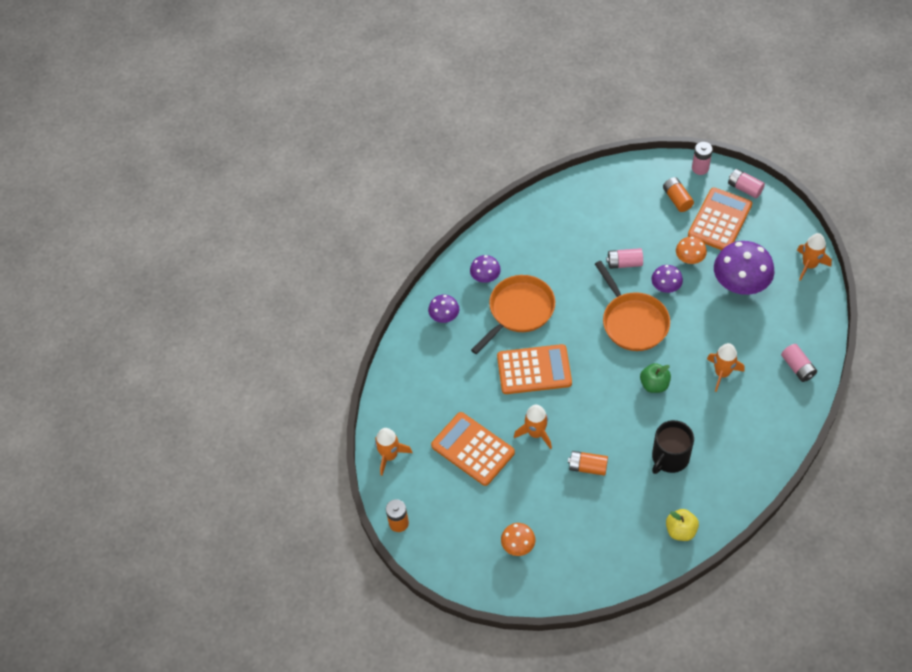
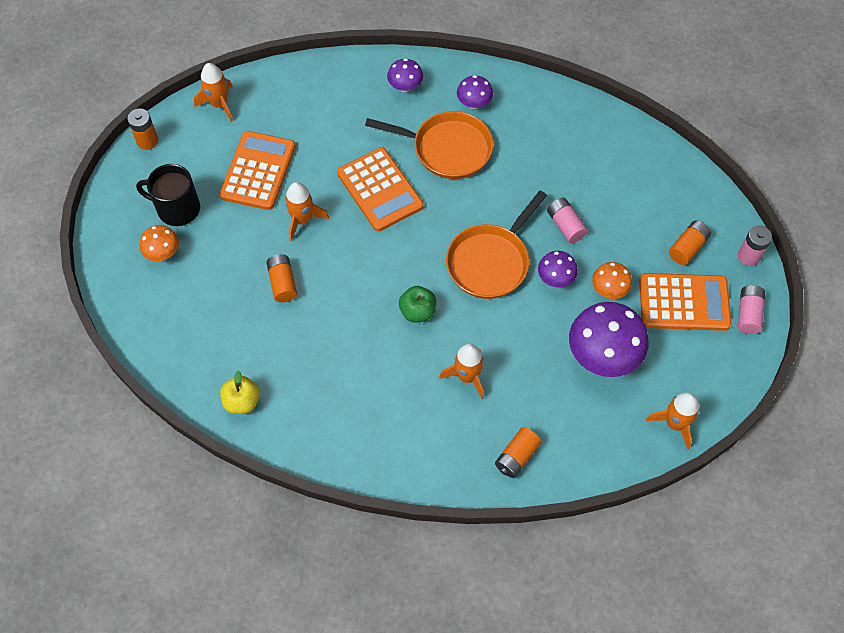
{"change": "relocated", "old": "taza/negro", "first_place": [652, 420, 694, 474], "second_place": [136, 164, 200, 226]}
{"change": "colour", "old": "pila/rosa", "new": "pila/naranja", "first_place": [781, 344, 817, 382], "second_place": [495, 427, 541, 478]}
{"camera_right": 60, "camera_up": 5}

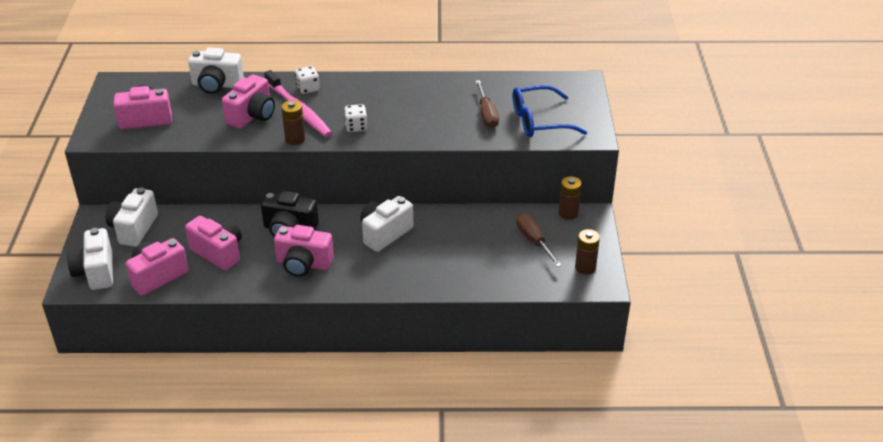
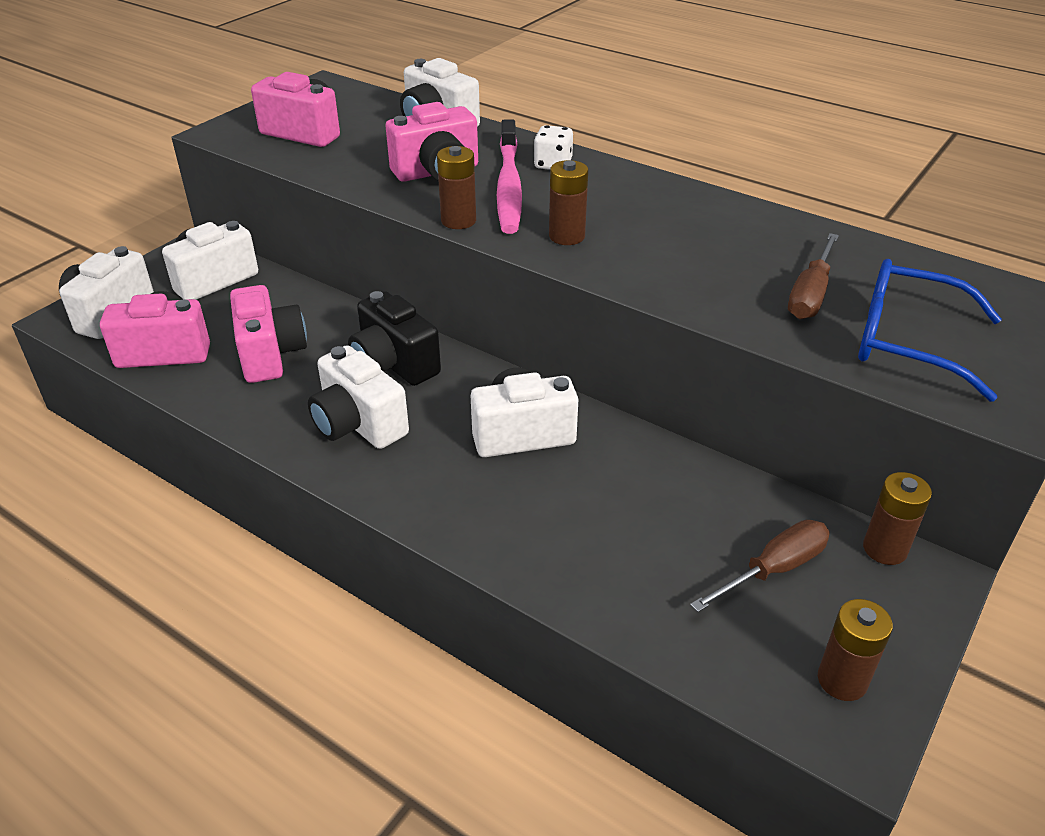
{"change": "colour", "old": "cámara/rosa", "new": "cámara/blanco", "first_place": [274, 225, 334, 277], "second_place": [308, 345, 409, 449]}
{"change": "exchanged", "old": "dado/blanco", "new": "pila/marrón", "first_place": [344, 104, 368, 132], "second_place": [549, 160, 588, 245]}
{"change": "spun", "old": "destornillador/marrón", "first_place": [516, 213, 562, 267], "second_place": [690, 520, 830, 612], "degrees": 45}
{"camera_right": 35, "camera_up": 0}

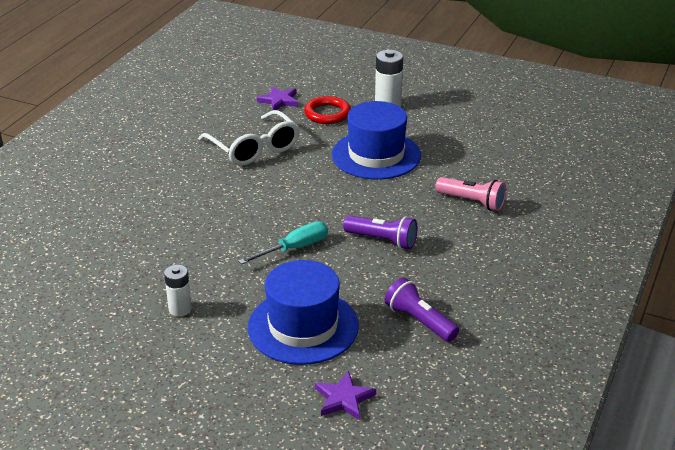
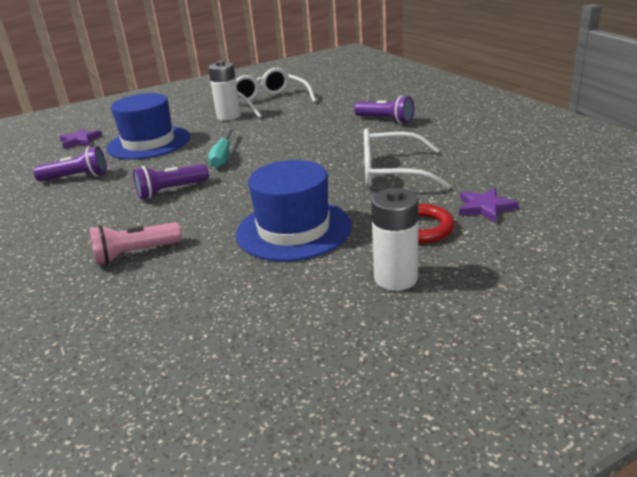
{"change": "size", "old": "pila/blanco", "first_place": [164, 265, 192, 316], "second_place": [208, 60, 241, 120], "factor": 1.52}
{"change": "appeared", "new": "gafas/blanco", "second_place": [236, 68, 316, 118]}
{"change": "appeared", "new": "lámpara de mano/morado", "second_place": [354, 95, 414, 124]}
{"camera_right": 130, "camera_up": -5}

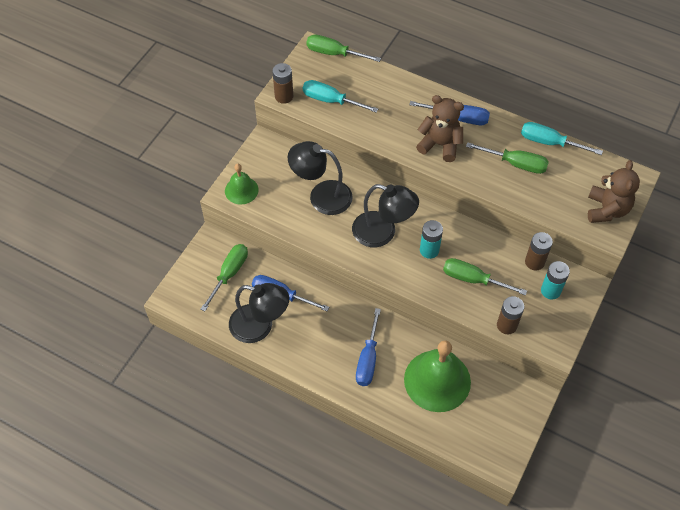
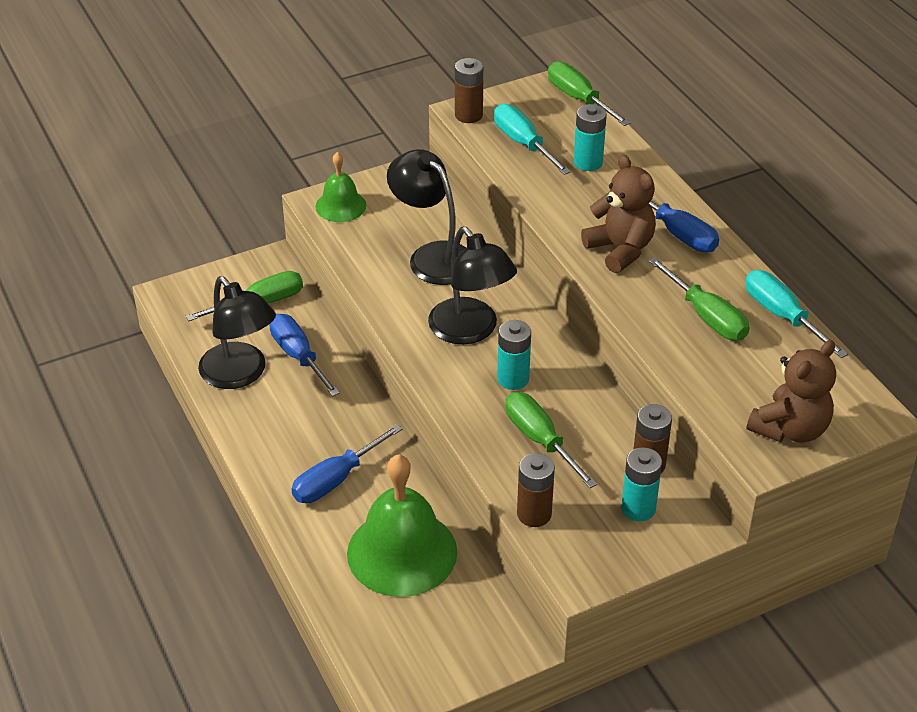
{"change": "appeared", "new": "pila/turquesa", "second_place": [574, 104, 607, 171]}
{"camera_right": 35, "camera_up": -15}

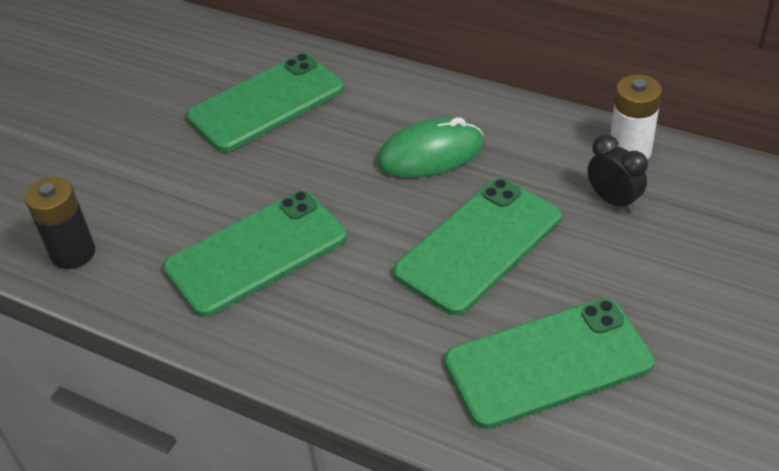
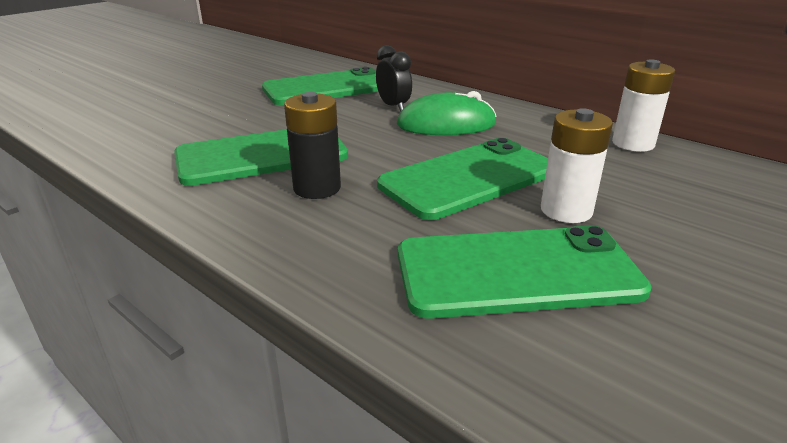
{"change": "relocated", "old": "pila/negro", "first_place": [25, 177, 95, 269], "second_place": [284, 92, 341, 199]}
{"change": "relocated", "old": "despertador/negro", "first_place": [588, 134, 648, 212], "second_place": [376, 45, 412, 112]}
{"change": "appeared", "new": "pila/blanco", "second_place": [541, 108, 613, 223]}
{"camera_right": 10, "camera_up": -15}

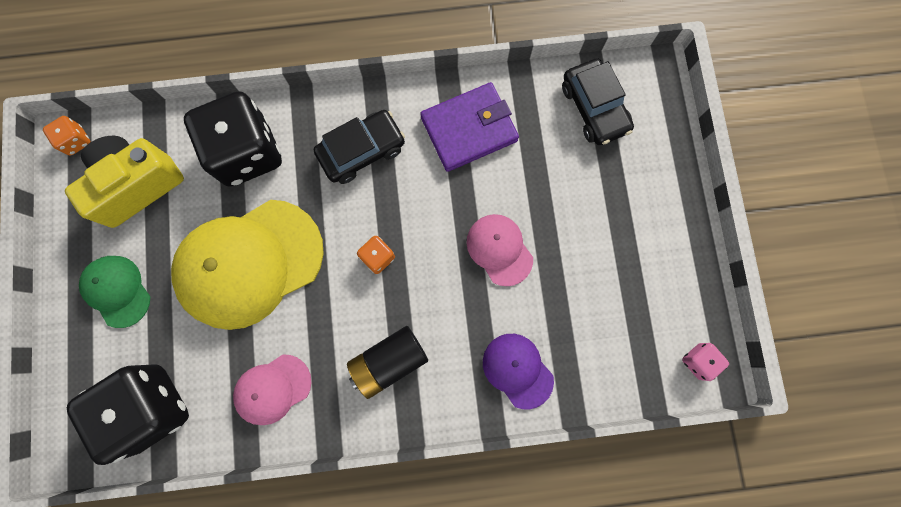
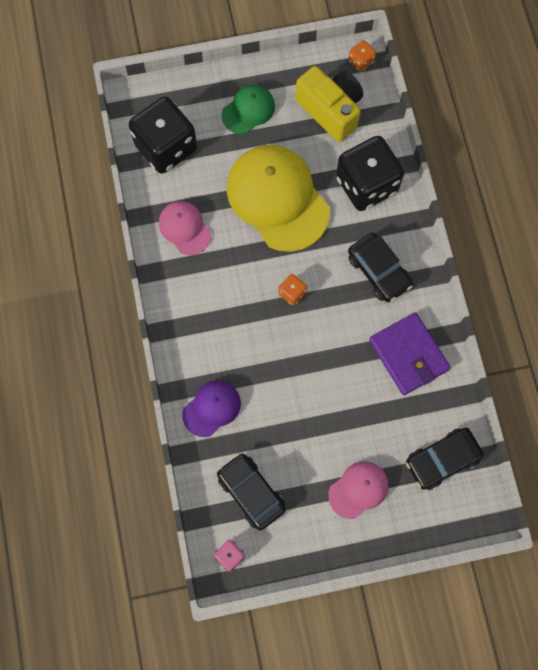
{"change": "missing", "old": "pila/negro", "first_place": [347, 326, 428, 399]}
{"change": "relocated", "old": "gorra/rosa", "first_place": [466, 214, 533, 286], "second_place": [328, 461, 389, 519]}
{"change": "appeared", "new": "coche/negro", "second_place": [217, 453, 286, 530]}
{"camera_right": 85, "camera_up": -5}

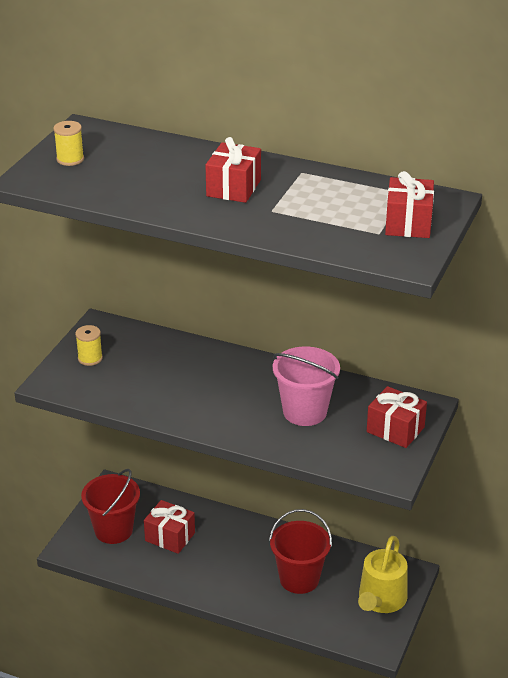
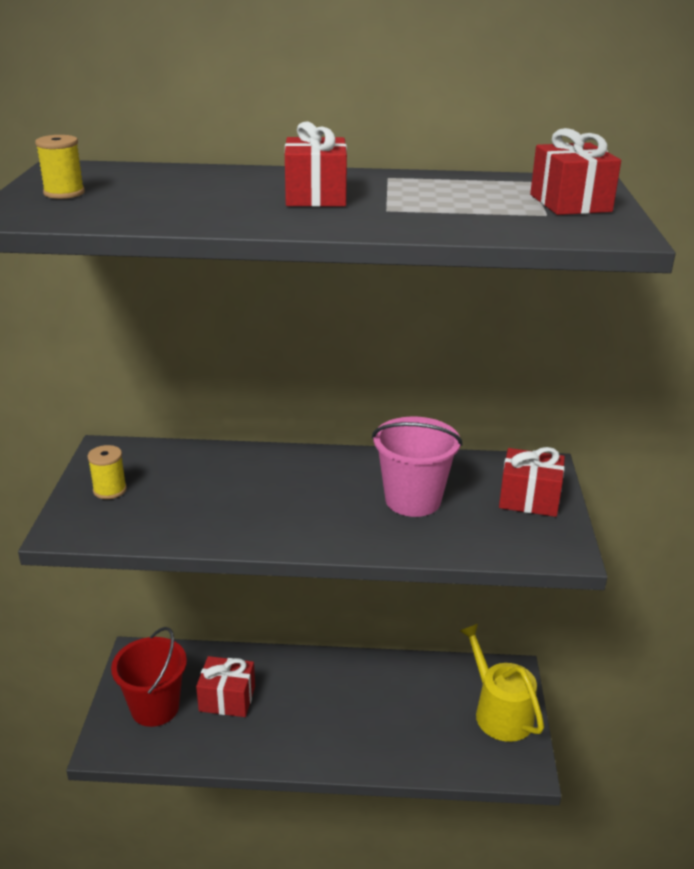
{"change": "missing", "old": "balde/rojo", "first_place": [269, 509, 332, 594]}
{"change": "spun", "old": "regadera/amarillo", "first_place": [358, 536, 408, 613], "second_place": [460, 624, 544, 742], "degrees": 150}
{"camera_right": -20, "camera_up": -5}

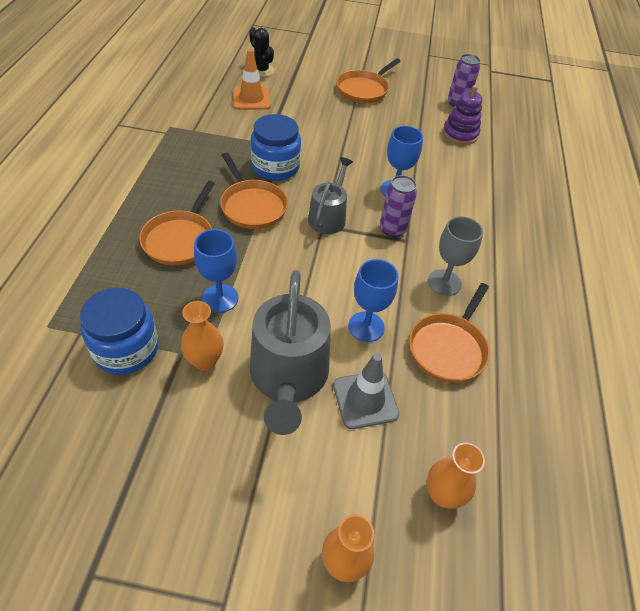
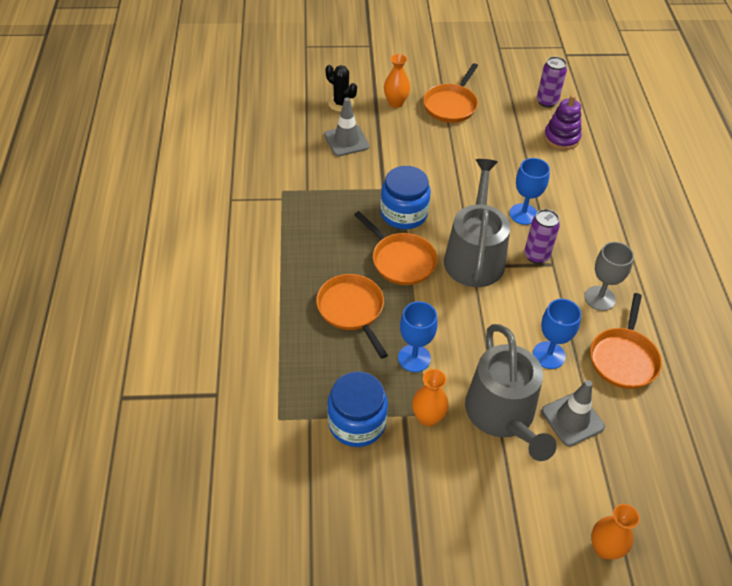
{"change": "spun", "old": "sartén/naranja", "first_place": [139, 181, 215, 266], "second_place": [316, 274, 388, 359], "degrees": 150}
{"change": "colour", "old": "cono de tráfico/naranja", "new": "cono de tráfico/gris", "first_place": [233, 49, 271, 110], "second_place": [324, 97, 369, 156]}
{"change": "size", "old": "regadera/gris", "first_place": [308, 157, 353, 234], "second_place": [444, 159, 510, 287], "factor": 1.69}
{"change": "relocated", "old": "florero/naranja", "first_place": [427, 443, 485, 509], "second_place": [384, 54, 410, 108]}
{"camera_right": -10, "camera_up": 0}

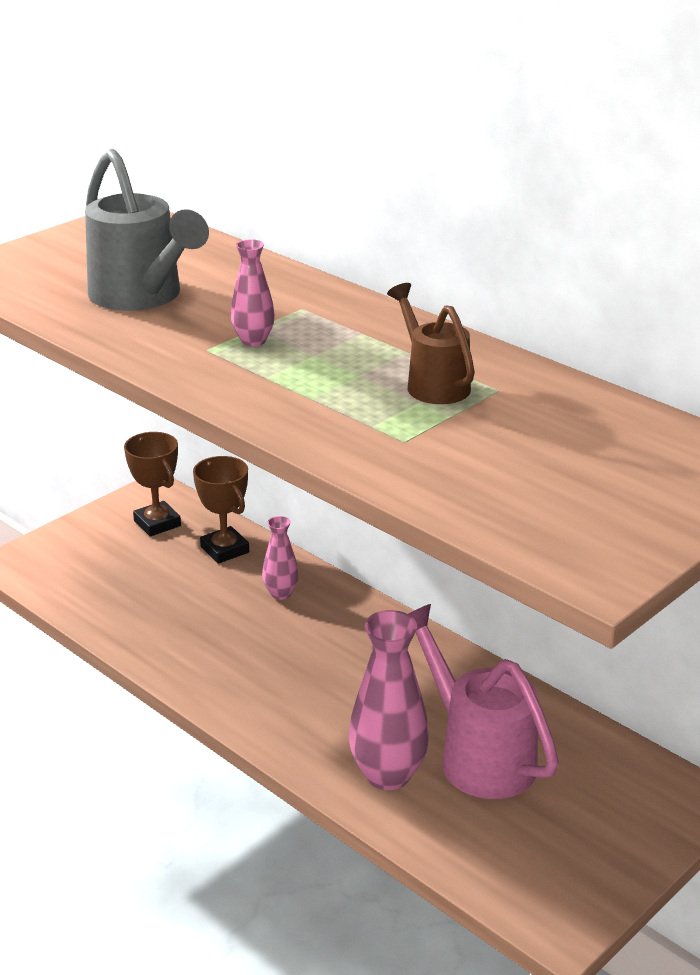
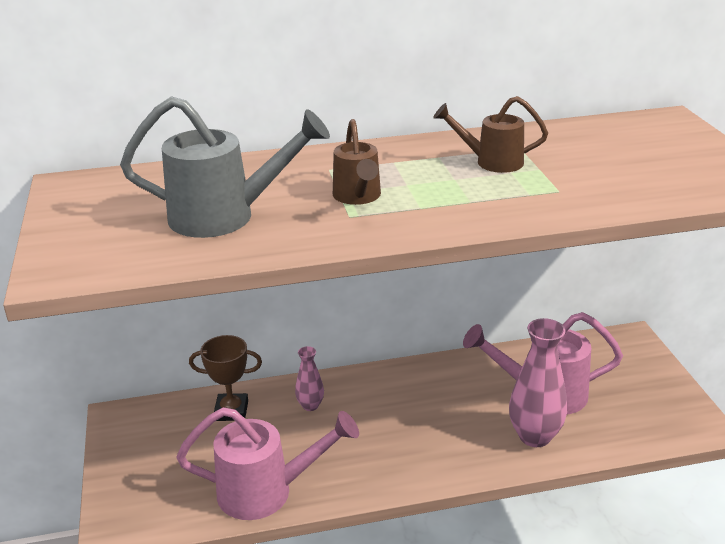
{"change": "missing", "old": "trofeo/marrón", "first_place": [124, 432, 181, 537]}
{"change": "exchanged", "old": "florero/rosa", "new": "regadera/marrón", "first_place": [231, 239, 275, 346], "second_place": [333, 119, 381, 205]}
{"change": "appeared", "new": "regadera/rosa", "second_place": [176, 407, 359, 520]}
{"camera_right": -55, "camera_up": 0}

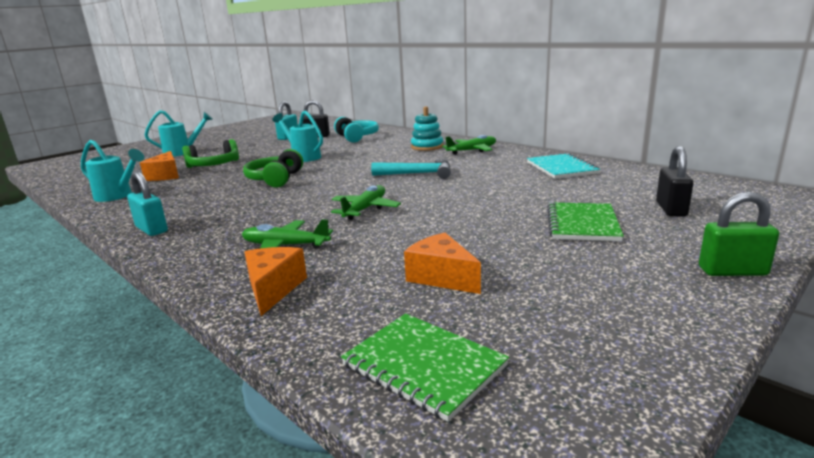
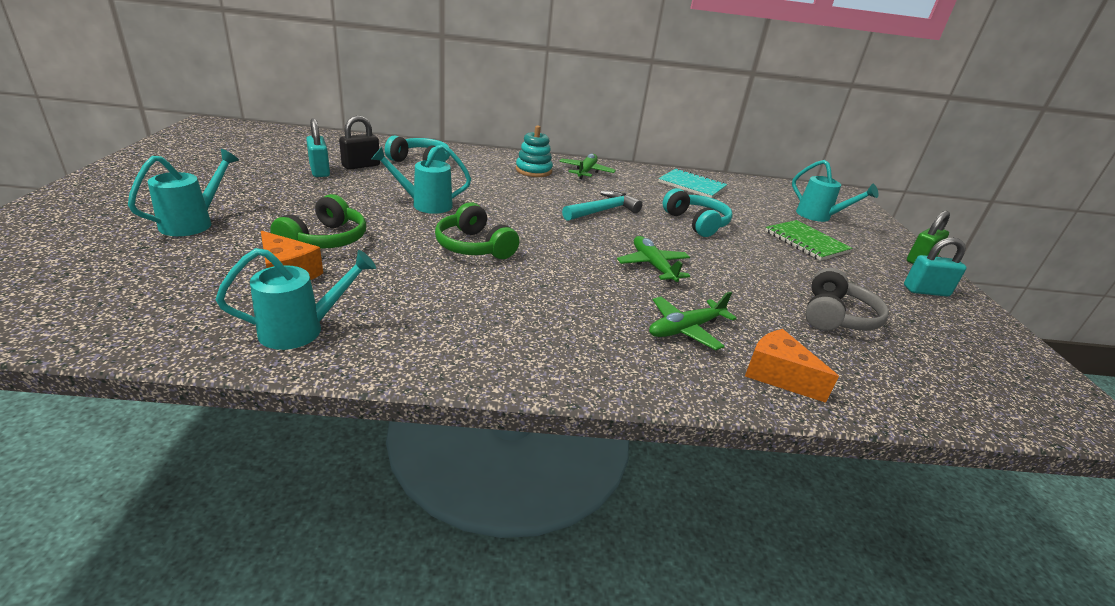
{"change": "relocated", "old": "candado/turquesa", "first_place": [127, 171, 168, 236], "second_place": [904, 237, 966, 297]}
{"change": "missing", "old": "cuaderno/verde", "first_place": [341, 313, 509, 422]}
{"change": "exchanged", "old": "queso/naranja", "new": "auriculares/gris", "first_place": [404, 233, 481, 294], "second_place": [805, 268, 889, 331]}
{"change": "exchanged", "old": "candado/negro", "new": "regadera/turquesa", "first_place": [656, 146, 693, 217], "second_place": [792, 160, 879, 222]}
{"change": "appeared", "new": "auriculares/turquesa", "second_place": [663, 188, 733, 237]}
{"camera_right": -50, "camera_up": 10}

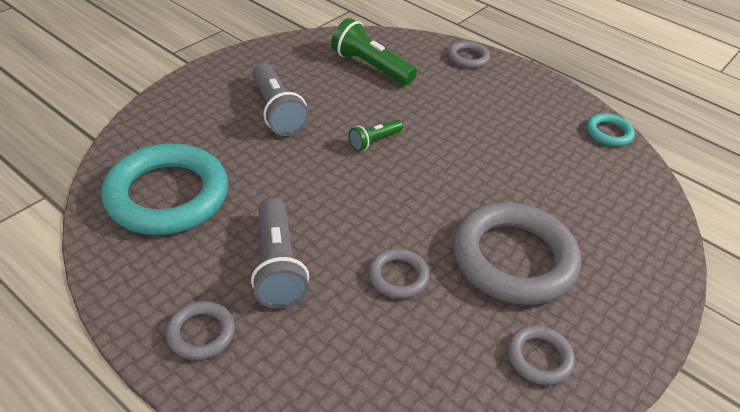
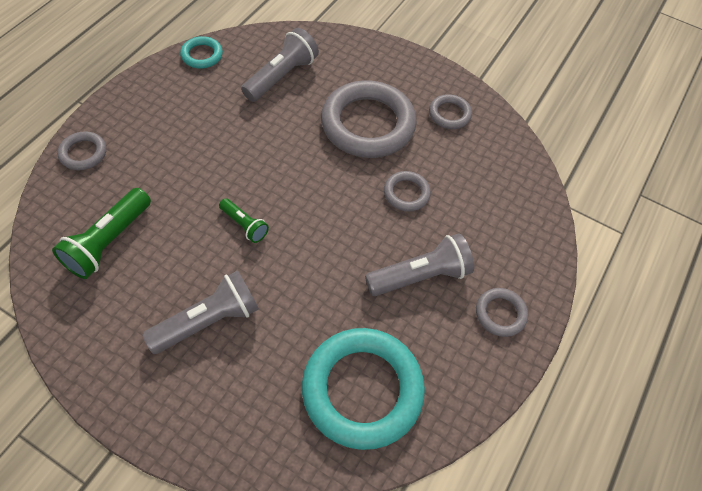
{"change": "appeared", "new": "lámpara de mano/gris", "second_place": [241, 28, 319, 102]}
{"camera_right": -100, "camera_up": 15}

